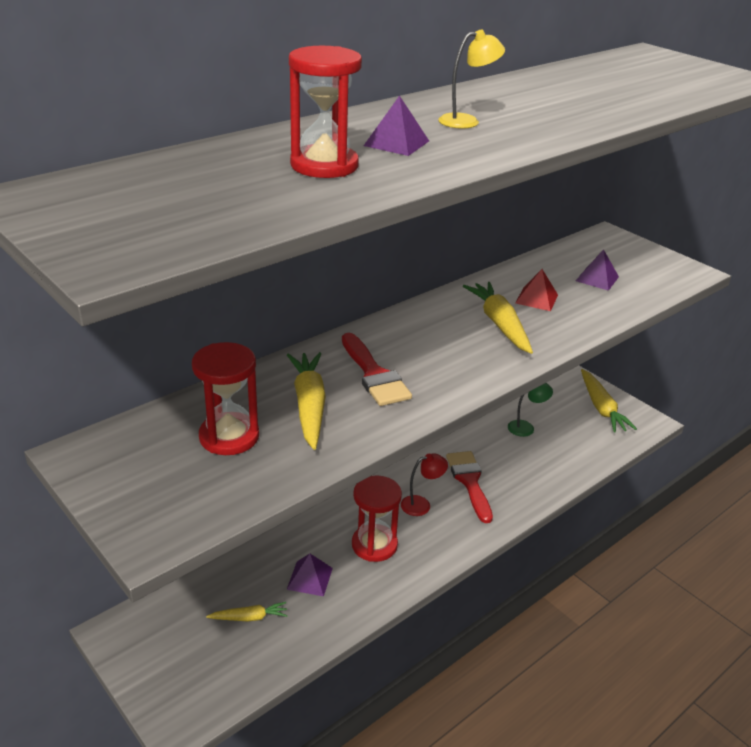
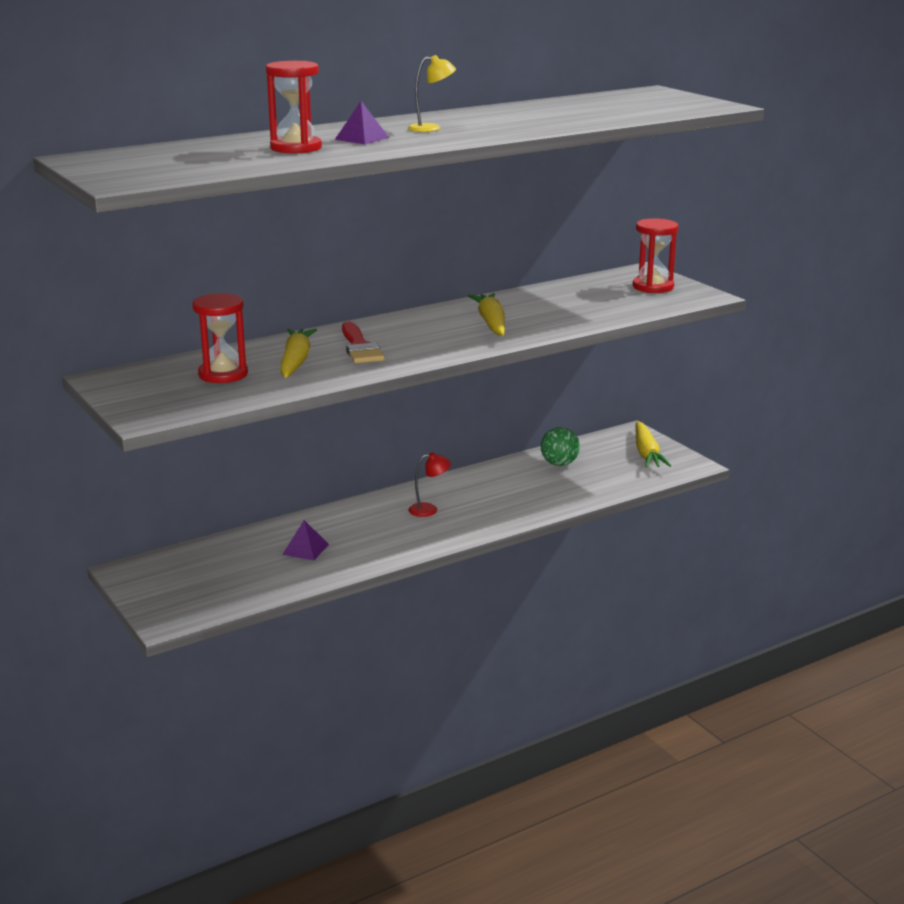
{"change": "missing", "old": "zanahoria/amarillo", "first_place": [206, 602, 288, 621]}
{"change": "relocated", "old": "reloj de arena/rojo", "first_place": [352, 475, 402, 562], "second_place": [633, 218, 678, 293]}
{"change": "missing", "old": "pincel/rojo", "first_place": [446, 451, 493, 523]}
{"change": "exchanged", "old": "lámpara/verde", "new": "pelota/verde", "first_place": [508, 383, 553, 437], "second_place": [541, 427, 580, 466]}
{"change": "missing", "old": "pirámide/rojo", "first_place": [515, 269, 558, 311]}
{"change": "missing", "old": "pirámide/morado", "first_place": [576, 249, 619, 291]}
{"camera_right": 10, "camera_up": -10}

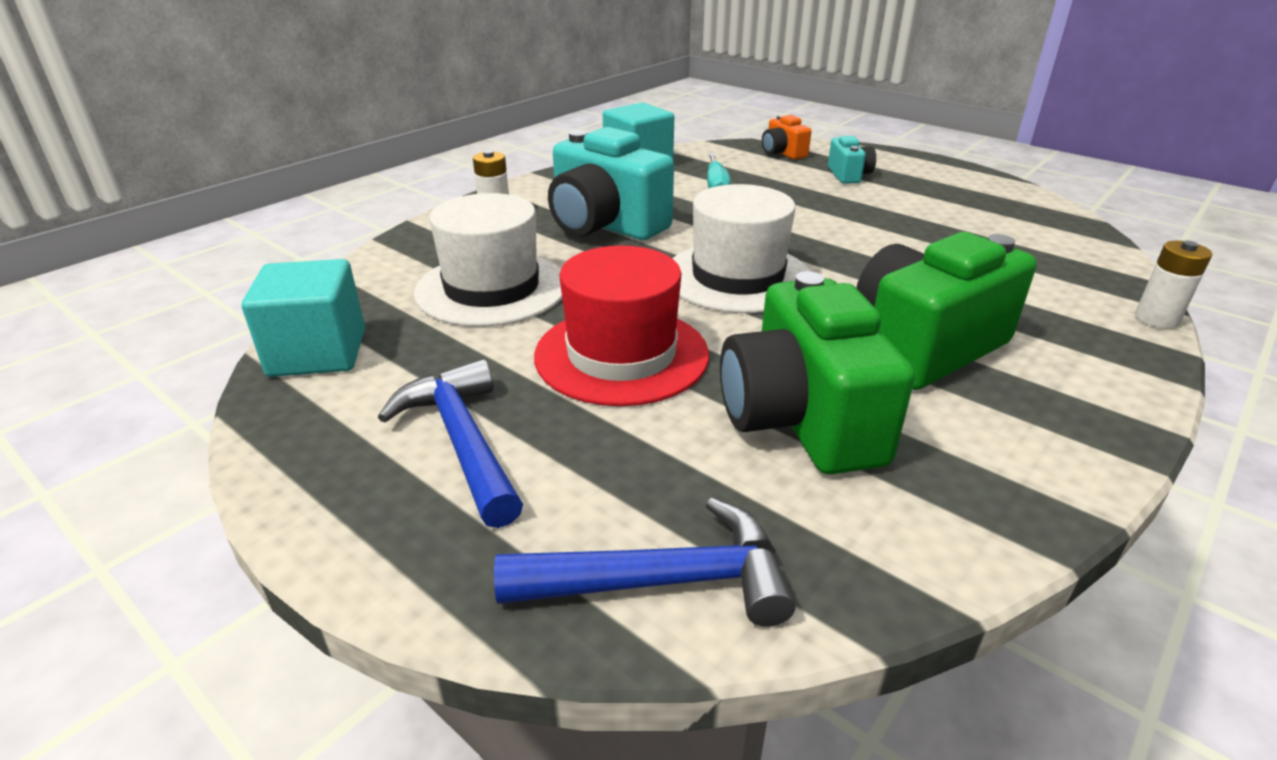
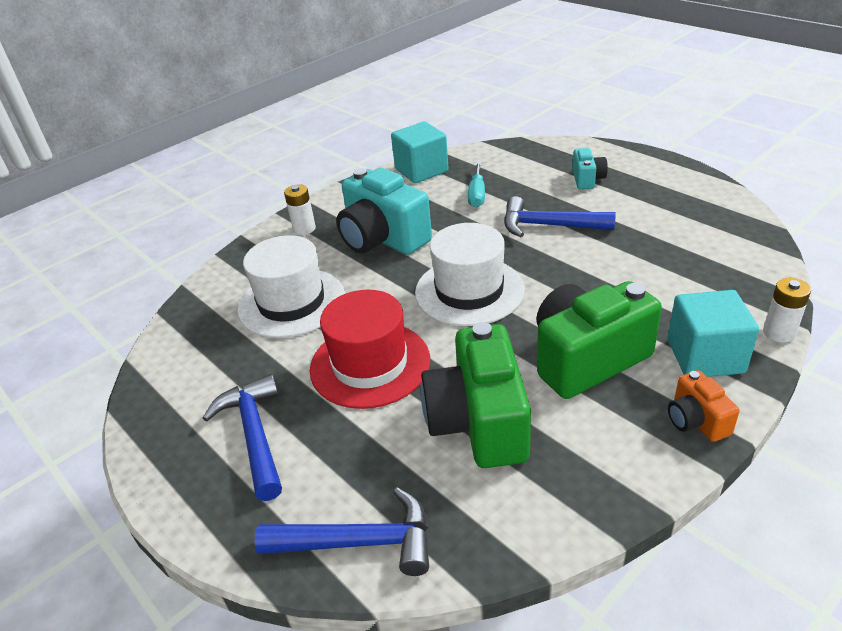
{"change": "relocated", "old": "cubo/turquesa", "first_place": [242, 259, 365, 377], "second_place": [668, 290, 759, 377]}
{"change": "relocated", "old": "cámara/naranja", "first_place": [762, 115, 811, 160], "second_place": [668, 370, 739, 442]}
{"change": "appeared", "new": "martillo/azul", "second_place": [504, 196, 616, 237]}
{"camera_right": 10, "camera_up": 5}

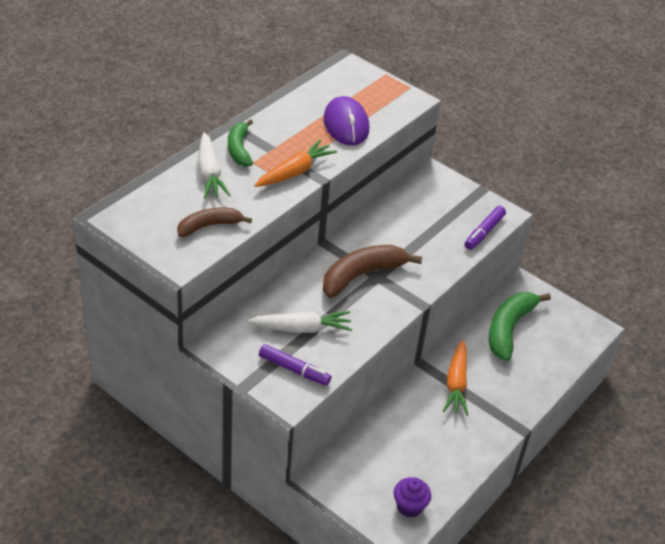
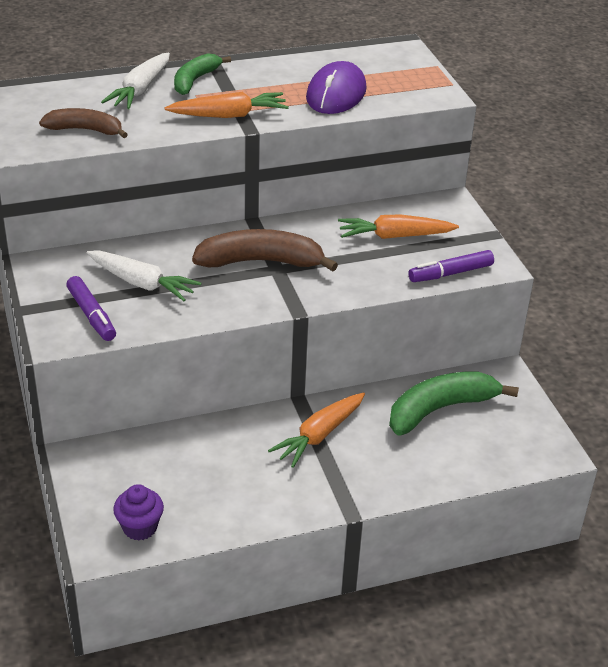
{"change": "appeared", "new": "zanahoria/naranja", "second_place": [338, 214, 459, 239]}
{"camera_right": 35, "camera_up": -5}

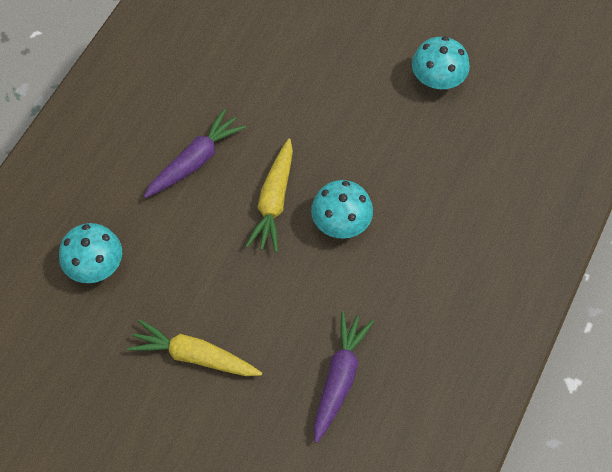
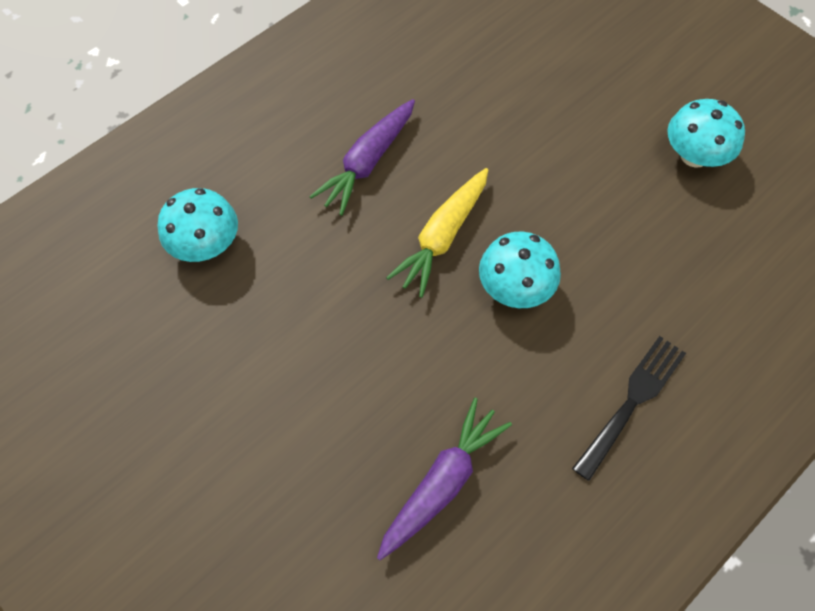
{"change": "missing", "old": "zanahoria/amarillo", "first_place": [127, 319, 262, 376]}
{"change": "spun", "old": "zanahoria/morado", "first_place": [144, 109, 246, 198], "second_place": [309, 99, 415, 216], "degrees": 150}
{"change": "appeared", "new": "tenedor/negro", "second_place": [572, 336, 686, 481]}
{"camera_right": 20, "camera_up": 0}

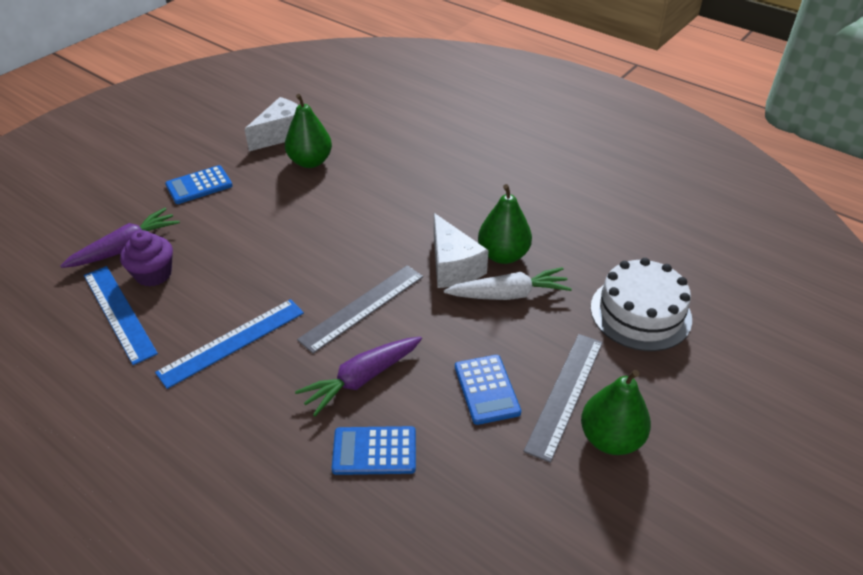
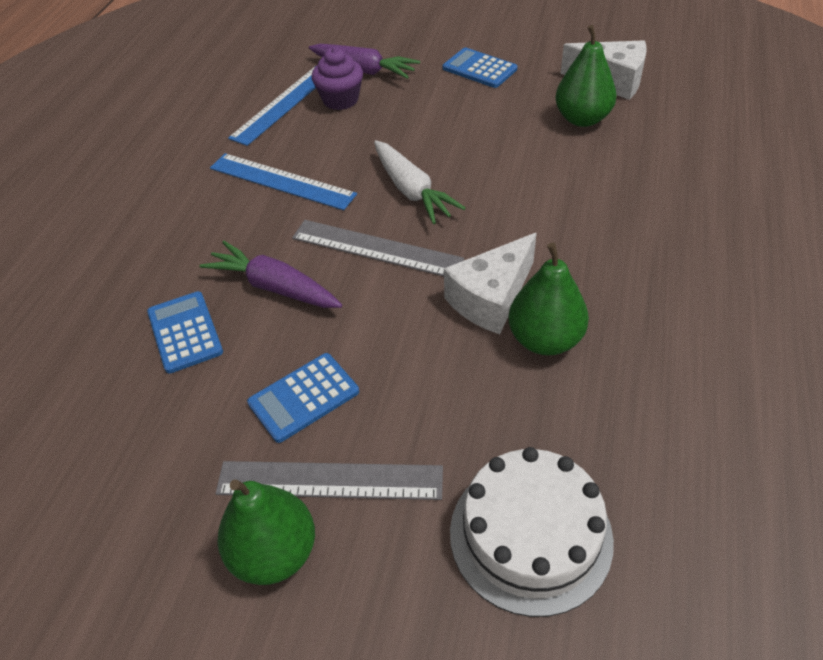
{"change": "relocated", "old": "zanahoria/blanco", "first_place": [444, 267, 572, 300], "second_place": [374, 140, 466, 224]}
{"camera_right": 70, "camera_up": 5}

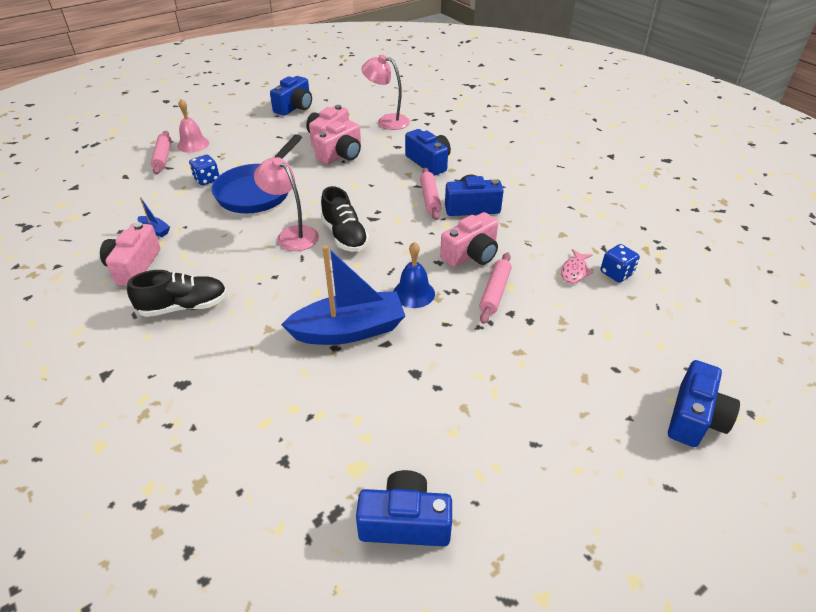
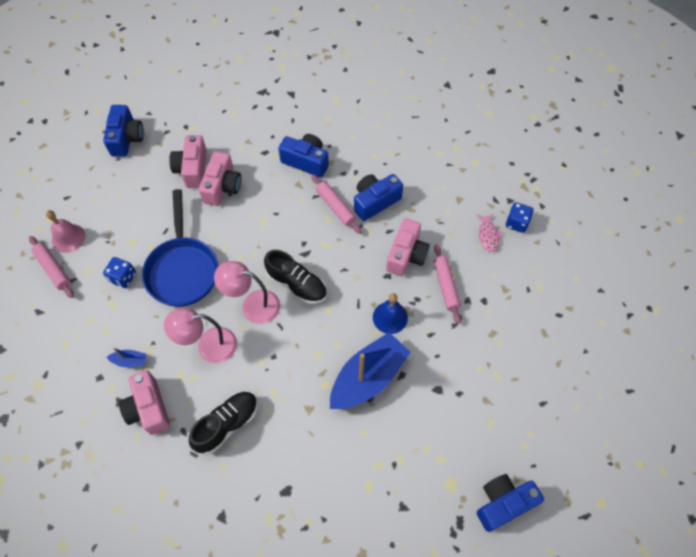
{"change": "relocated", "old": "lámpara/rosa", "first_place": [361, 54, 410, 130], "second_place": [164, 308, 237, 363]}
{"change": "missing", "old": "cámara/azul", "first_place": [668, 360, 740, 447]}
{"camera_right": -30, "camera_up": 20}

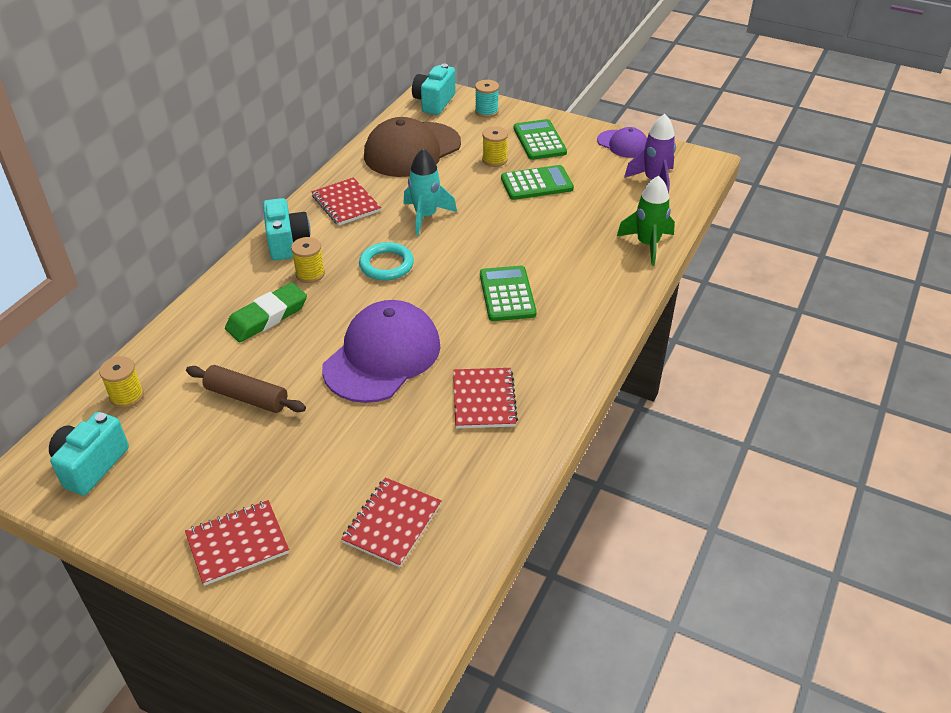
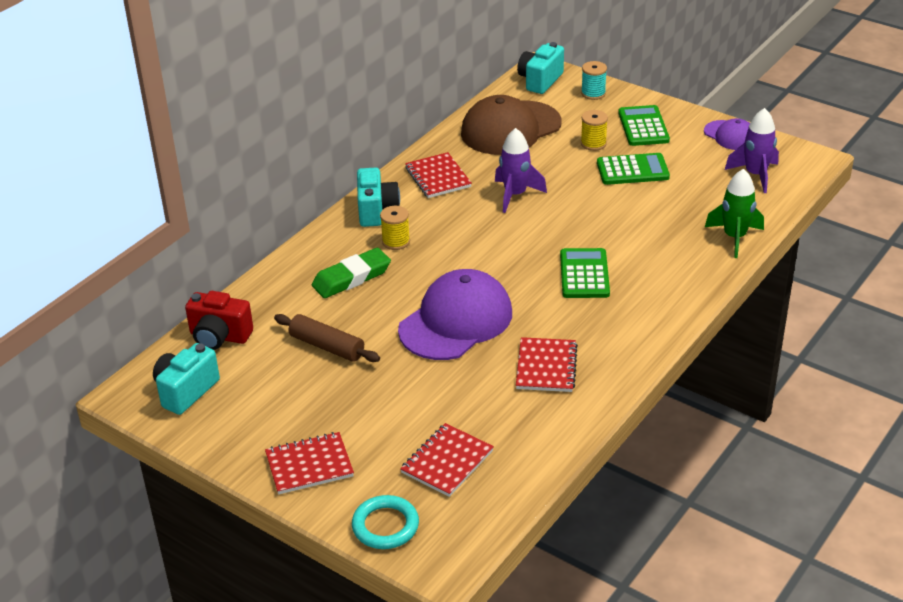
{"change": "exchanged", "old": "carrete/amarillo", "new": "cámara/rojo", "first_place": [99, 356, 144, 408], "second_place": [185, 291, 253, 350]}
{"change": "relocated", "old": "anillo/turquesa", "first_place": [359, 242, 414, 280], "second_place": [352, 495, 419, 549]}
{"change": "colour", "old": "cohete/turquesa", "new": "cohete/morado", "first_place": [403, 148, 457, 236], "second_place": [495, 128, 547, 213]}
{"camera_right": 10, "camera_up": -5}

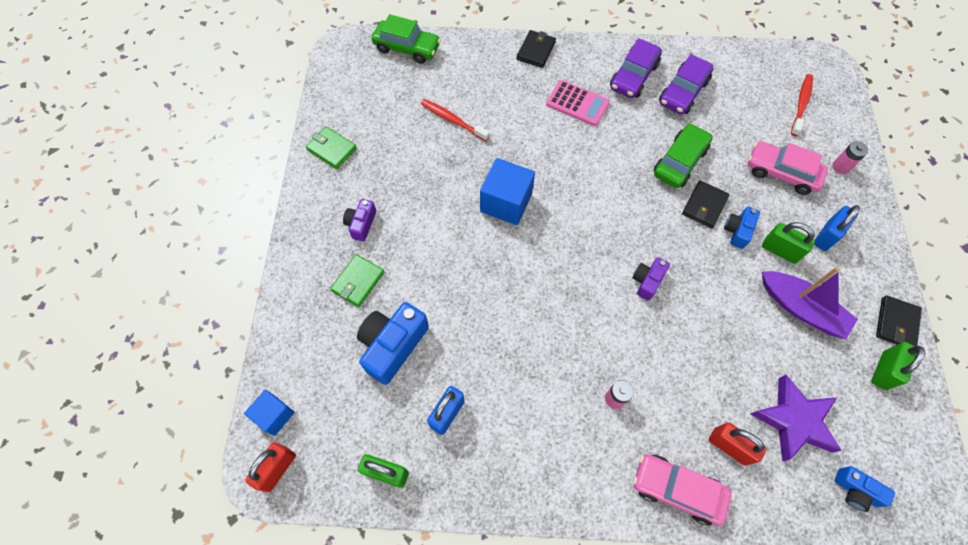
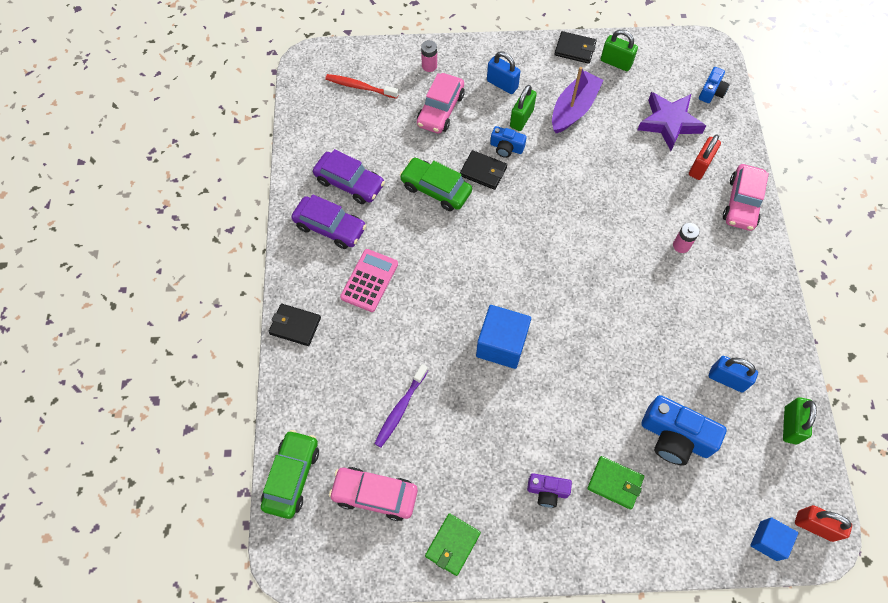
{"change": "colour", "old": "cepillo de dientes/rojo", "new": "cepillo de dientes/morado", "first_place": [421, 99, 490, 141], "second_place": [374, 364, 428, 447]}
{"change": "missing", "old": "cámara/morado", "first_place": [632, 257, 670, 301]}
{"change": "appeared", "new": "coche/rosa", "second_place": [329, 467, 418, 521]}
{"camera_right": -95, "camera_up": 0}

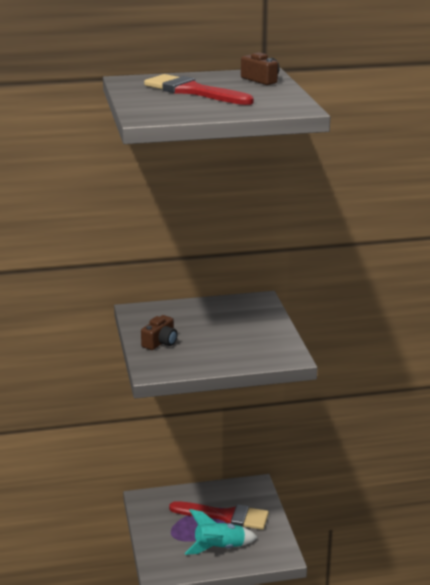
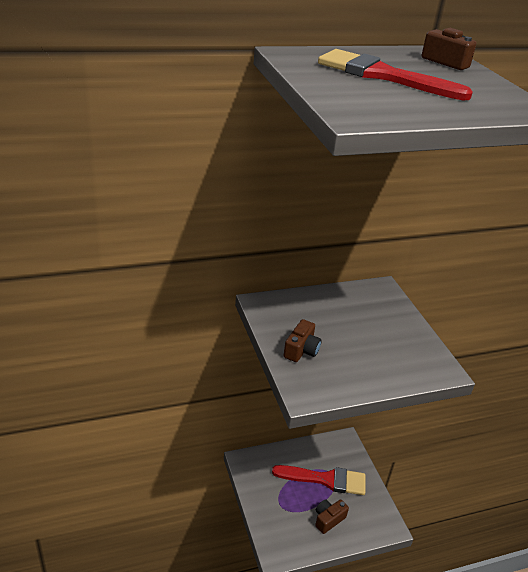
{"change": "exchanged", "old": "cohete/turquesa", "new": "cámara/marrón", "first_place": [185, 509, 258, 555], "second_place": [315, 499, 349, 534]}
{"camera_right": -10, "camera_up": 10}

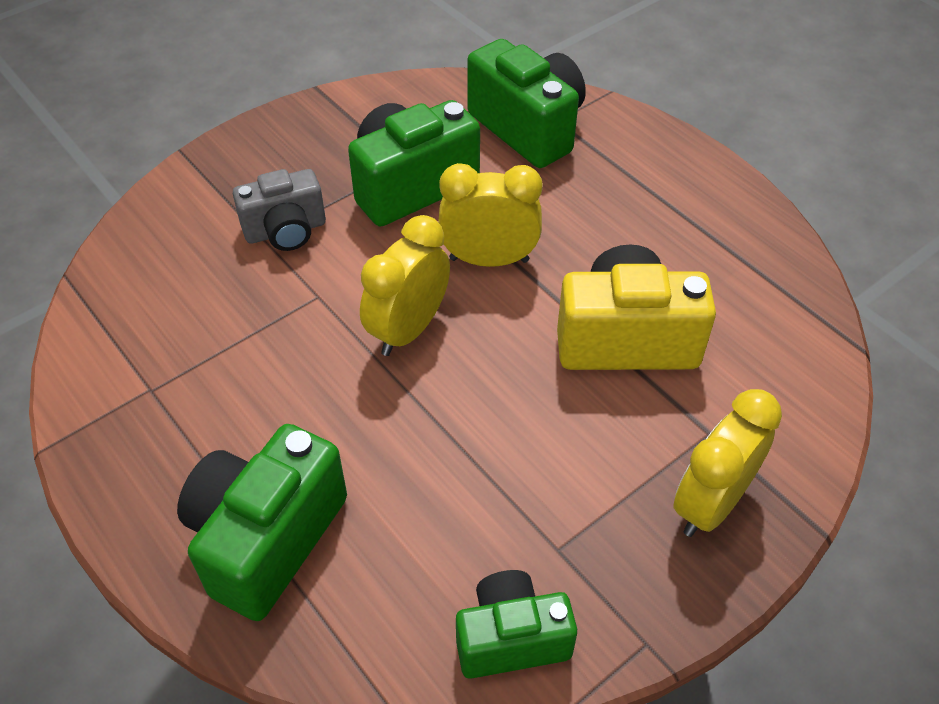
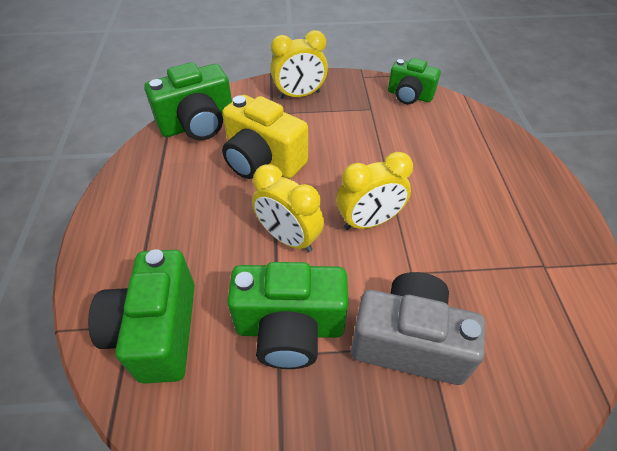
{"change": "relocated", "old": "cámara/verde", "first_place": [177, 424, 347, 621], "second_place": [144, 62, 232, 140]}
{"change": "size", "old": "cámara/gris", "first_place": [233, 169, 326, 251], "second_place": [351, 272, 485, 385], "factor": 1.55}
{"camera_right": -145, "camera_up": 0}

